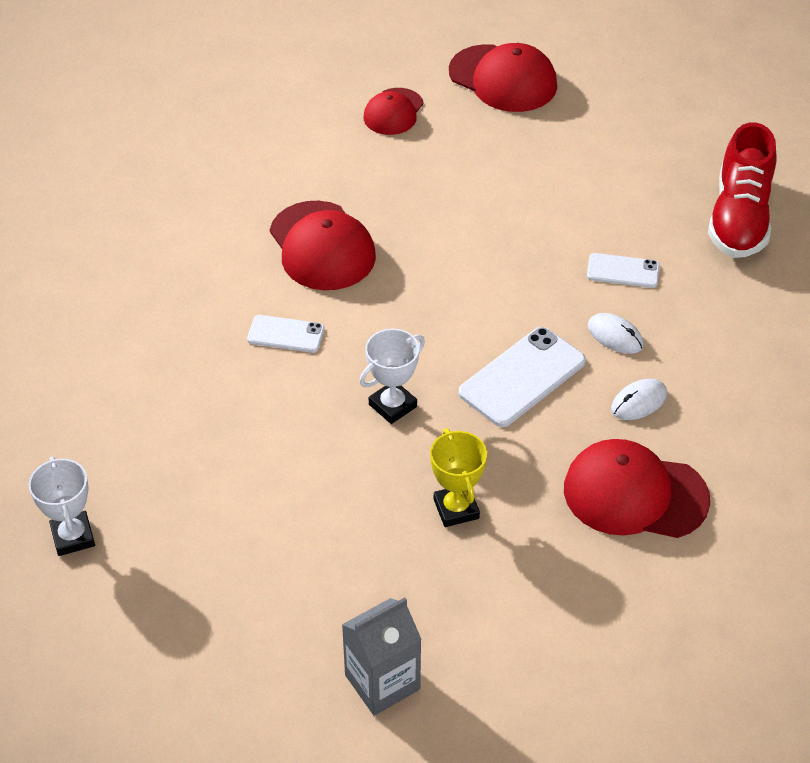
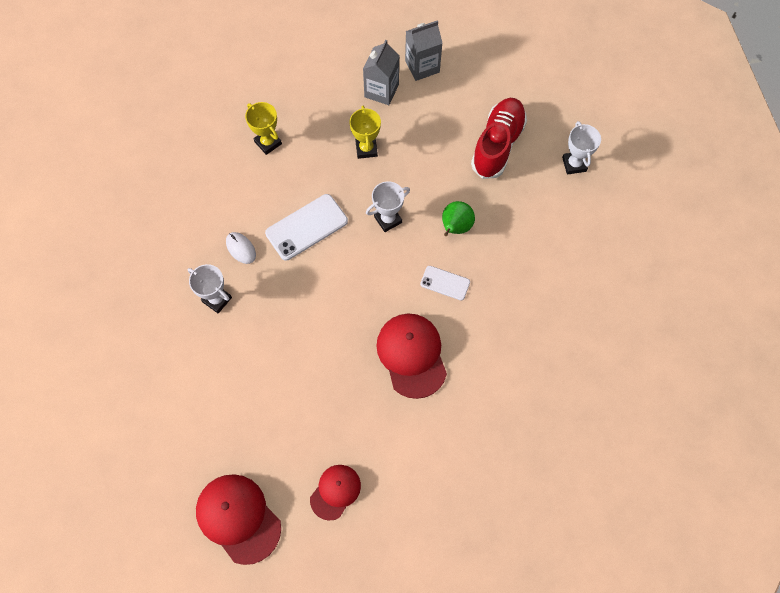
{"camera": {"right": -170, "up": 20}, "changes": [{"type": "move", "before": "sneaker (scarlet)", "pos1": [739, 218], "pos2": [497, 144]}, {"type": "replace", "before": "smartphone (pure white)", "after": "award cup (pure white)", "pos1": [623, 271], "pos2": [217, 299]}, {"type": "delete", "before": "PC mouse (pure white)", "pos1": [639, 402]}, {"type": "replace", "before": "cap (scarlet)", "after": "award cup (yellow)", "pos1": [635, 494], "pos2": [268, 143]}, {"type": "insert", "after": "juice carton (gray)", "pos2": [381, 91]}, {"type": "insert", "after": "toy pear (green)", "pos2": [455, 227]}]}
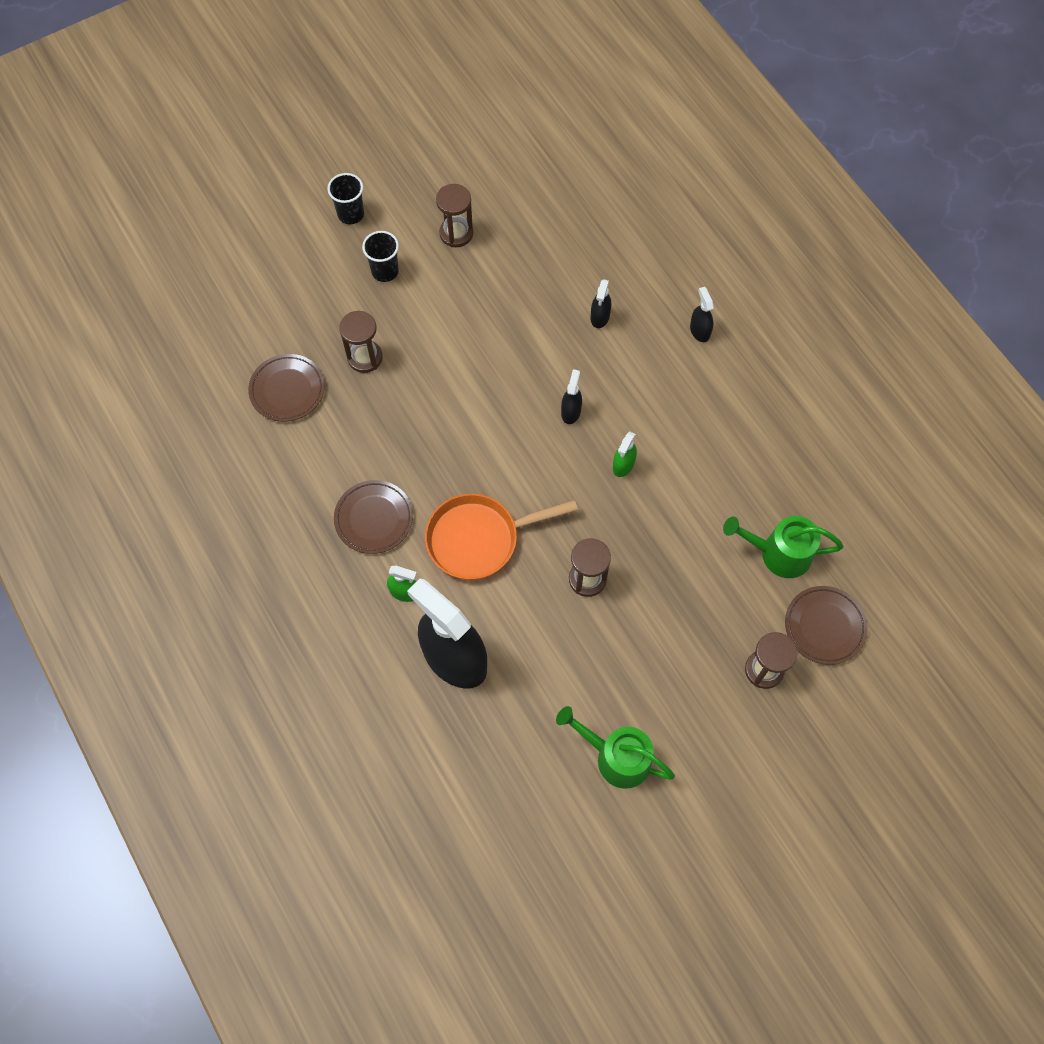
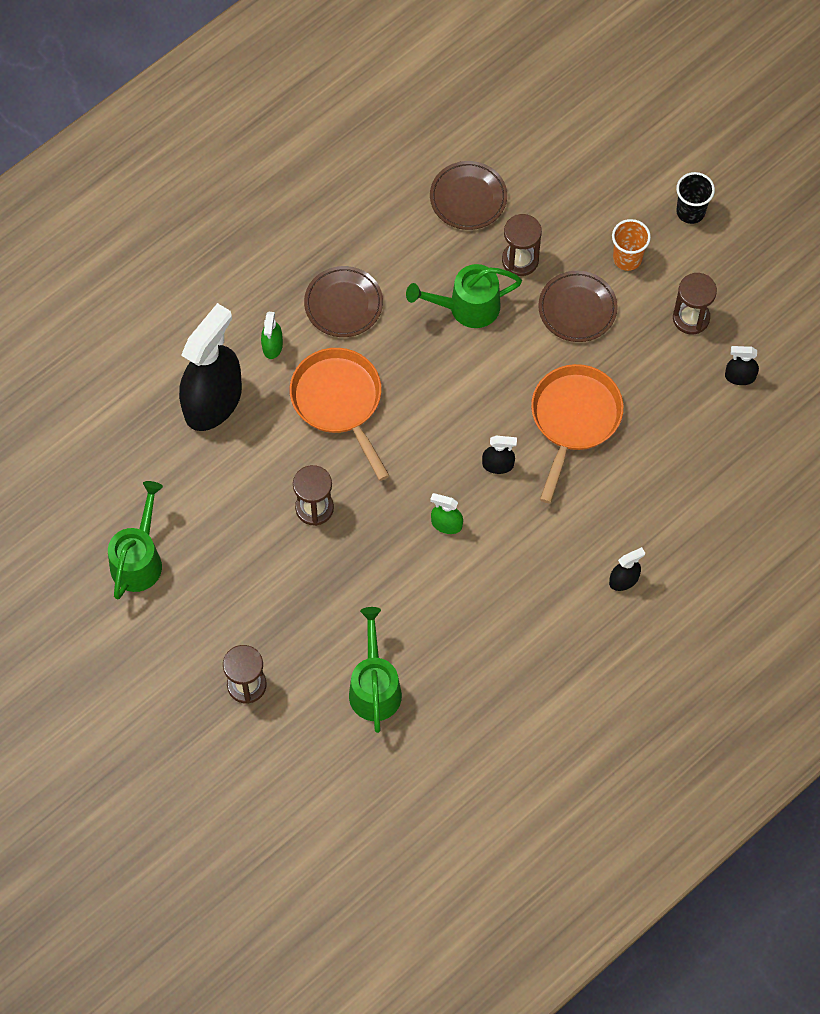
{"camera": {"right": 80, "up": 0}, "changes": [{"type": "recolor", "before": "cup (black)", "after": "cup (bright orange)", "pos1": [385, 271], "pos2": [627, 258]}, {"type": "move", "before": "spray cleaner (black)", "pos1": [600, 317], "pos2": [740, 376]}, {"type": "move", "before": "flat dish (brown)", "pos1": [824, 626], "pos2": [577, 309]}, {"type": "insert", "after": "sprinkling can (green)", "pos2": [466, 307]}, {"type": "insert", "after": "skillet (bright orange)", "pos2": [574, 419]}]}
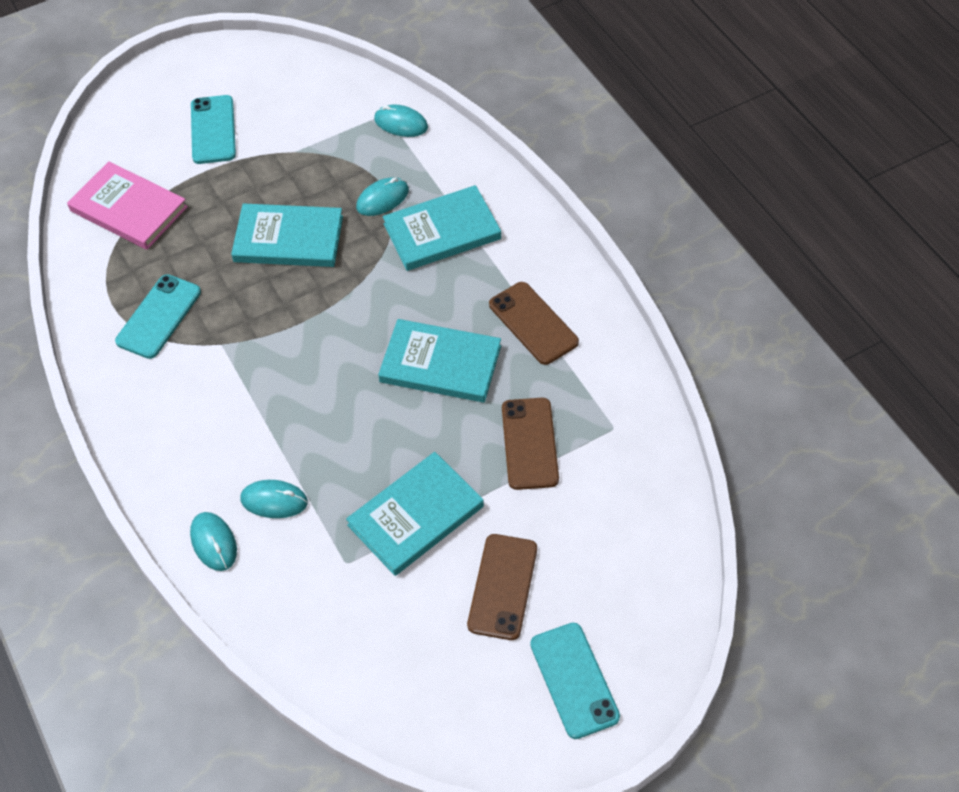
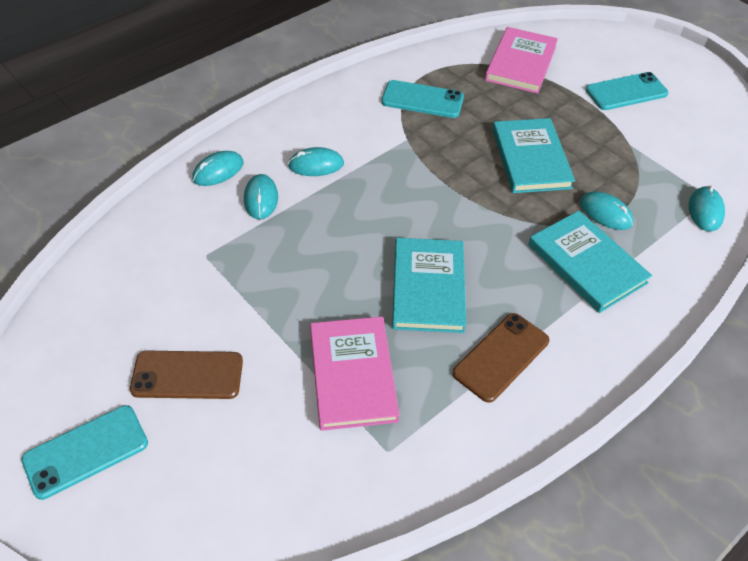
{"camera": {"right": 75, "up": -5}, "changes": [{"type": "replace", "before": "smartphone (brown)", "after": "hardcover (pink)", "pos1": [529, 443], "pos2": [352, 375]}, {"type": "delete", "before": "hardcover (aqua)", "pos1": [416, 516]}, {"type": "insert", "after": "PC mouse (aqua)", "pos2": [316, 165]}]}
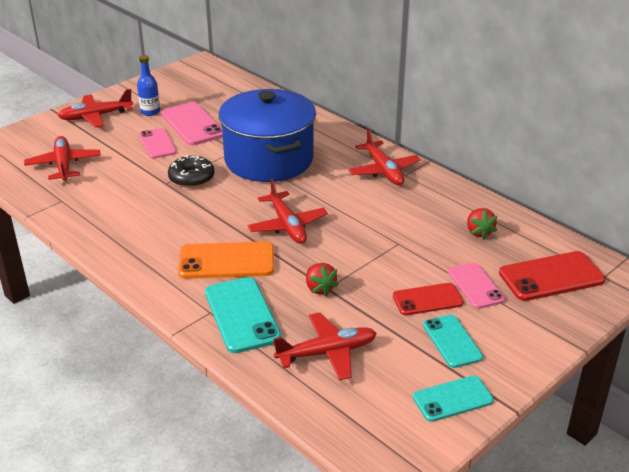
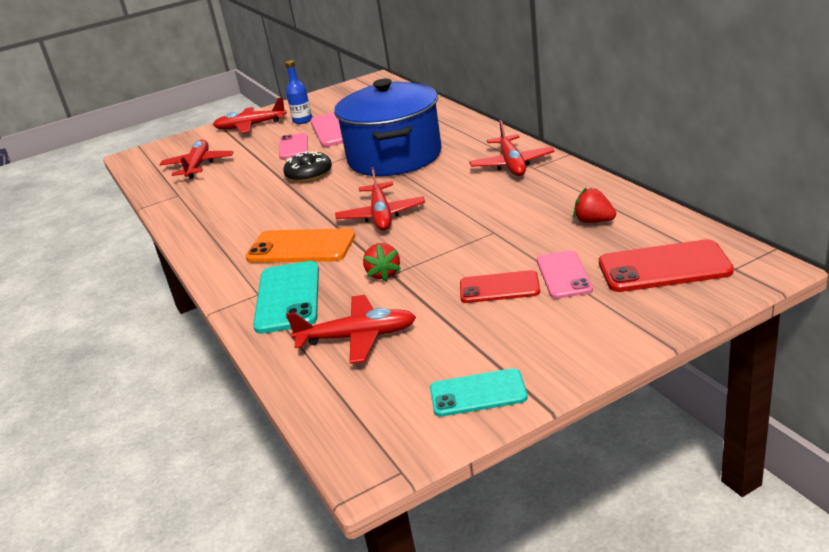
{"camera": {"right": 20, "up": -5}, "changes": [{"type": "rotate", "before": "toy strawberry (scarlet)", "pos1": [479, 232], "pos2": [593, 221], "turn": 120}, {"type": "delete", "before": "smartphone (aqua)", "pos1": [452, 341]}]}
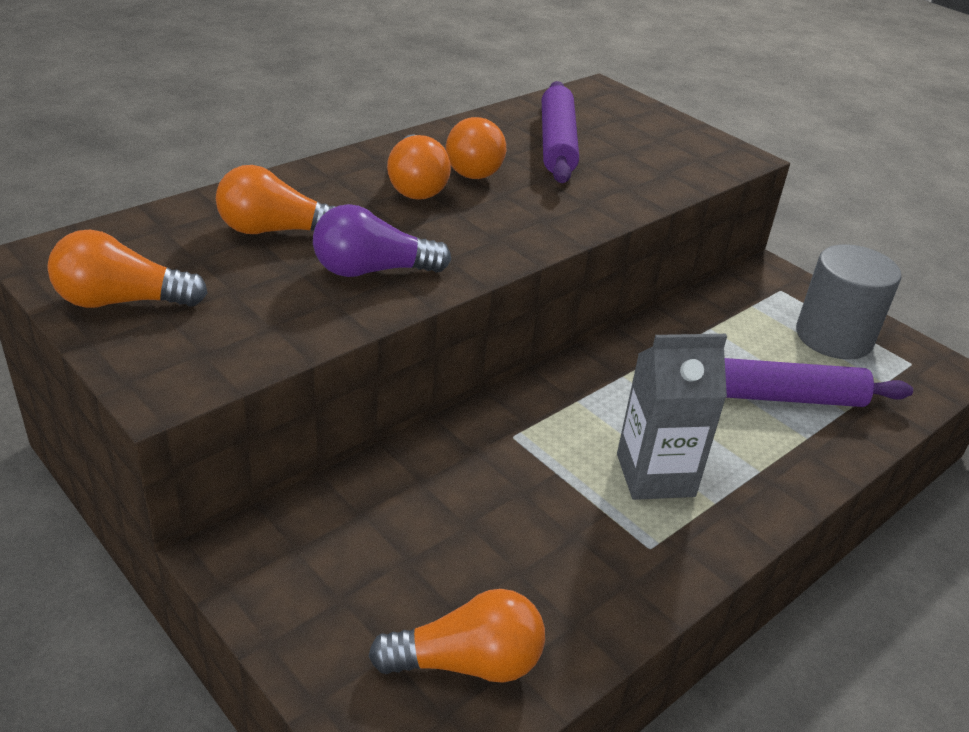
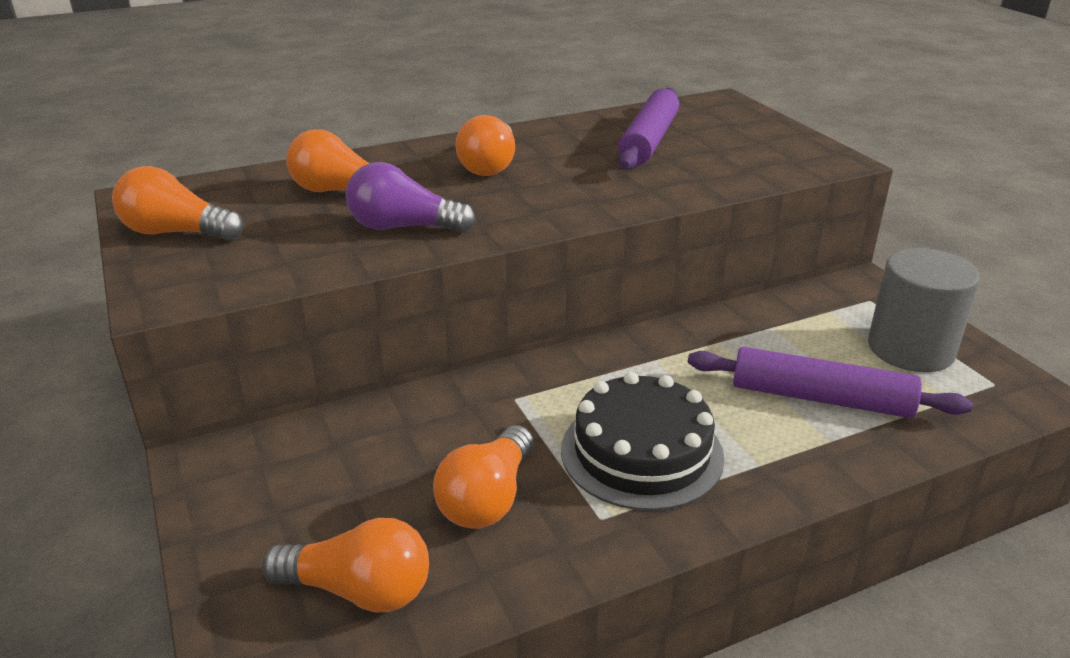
{"camera": {"right": 20, "up": -5}, "changes": [{"type": "move", "before": "bulb (bright orange)", "pos1": [476, 166], "pos2": [487, 499]}, {"type": "replace", "before": "juice carton (gray)", "after": "layer cake (black)", "pos1": [655, 475], "pos2": [641, 452]}]}
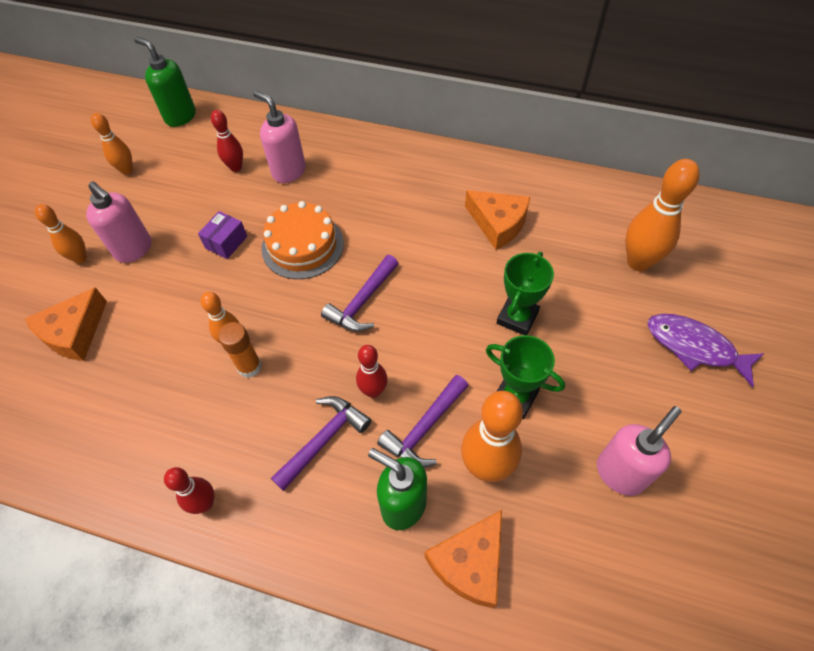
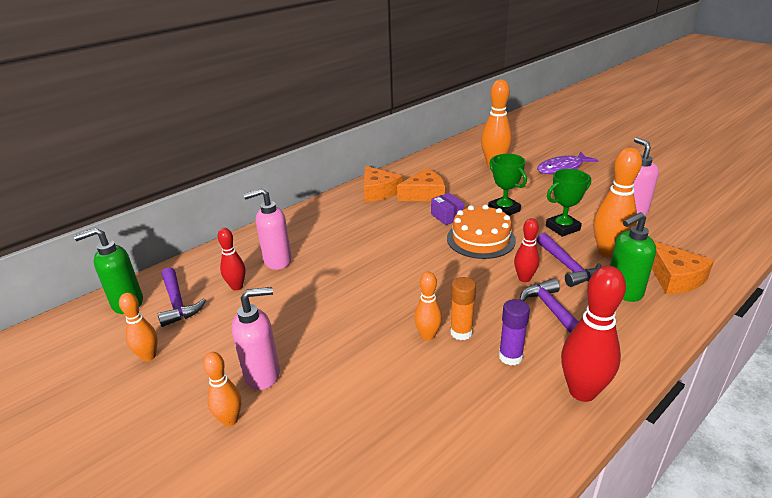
{"camera": {"right": -60, "up": -25}, "changes": [{"type": "move", "before": "layer cake (bright orange)", "pos1": [302, 246], "pos2": [481, 239]}, {"type": "move", "before": "parcel (violet)", "pos1": [226, 242], "pos2": [447, 216]}, {"type": "move", "before": "claw hammer (violet)", "pos1": [362, 302], "pos2": [177, 303]}, {"type": "move", "before": "cheese wedge (bright orange)", "pos1": [74, 333], "pos2": [378, 191]}, {"type": "resize", "before": "tenpin (scarlet)", "pos1": [205, 503], "pos2": [582, 391], "scale": 1.71}, {"type": "insert", "after": "glue stick (violet)", "pos2": [510, 357]}]}
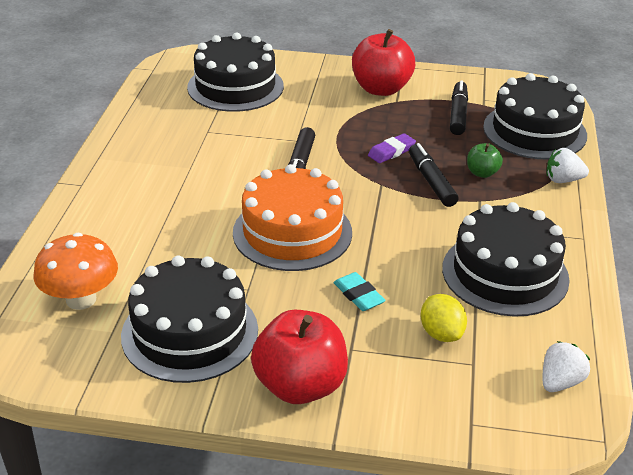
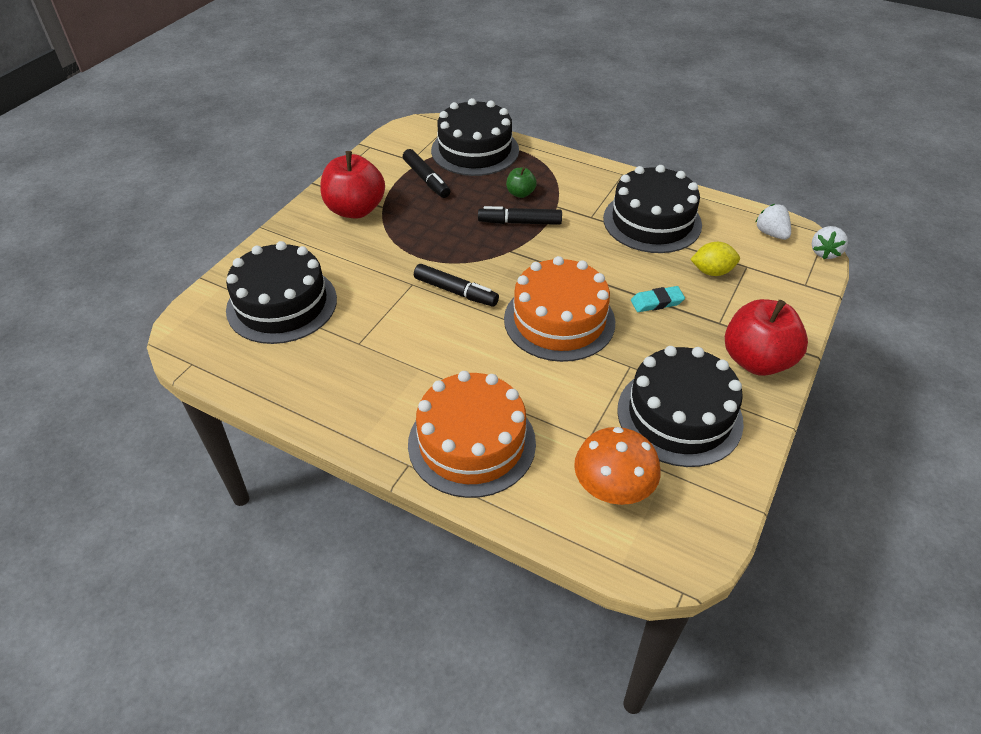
{"camera": {"right": -70, "up": 10}, "changes": [{"type": "rotate", "before": "marker pen (black)", "pos1": [458, 114], "pos2": [426, 179], "turn": -150}, {"type": "delete", "before": "gum eraser (violet)", "pos1": [391, 151]}, {"type": "move", "before": "toy strawberry (pure white)", "pos1": [563, 180], "pos2": [824, 252]}, {"type": "insert", "after": "layer cake (bright orange)", "pos2": [471, 443]}]}
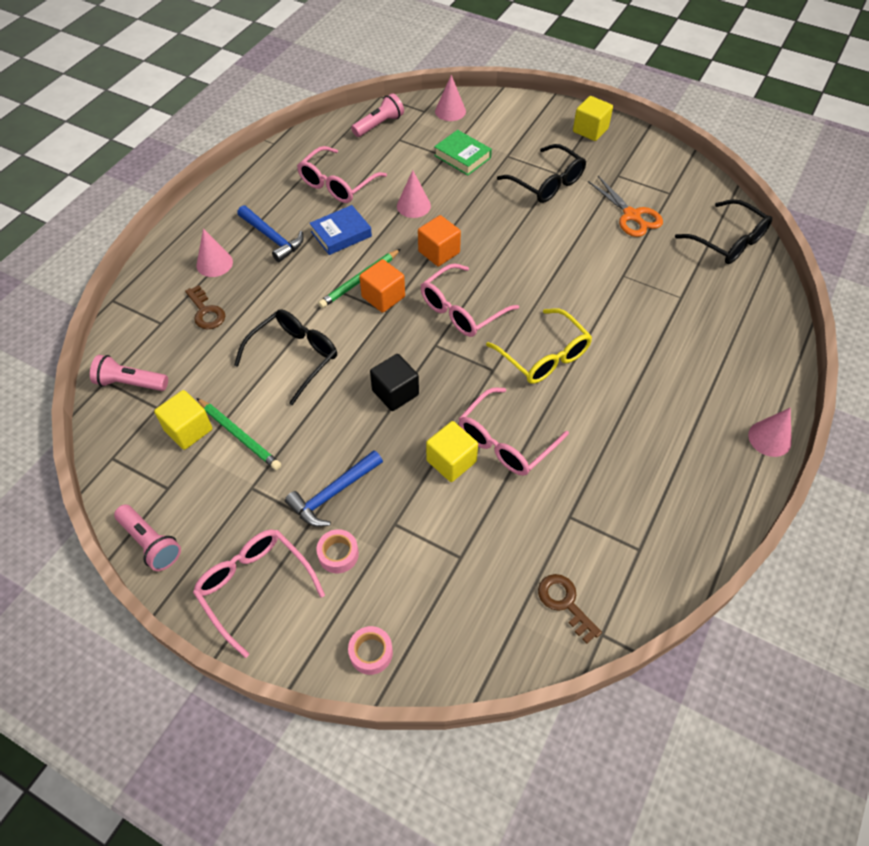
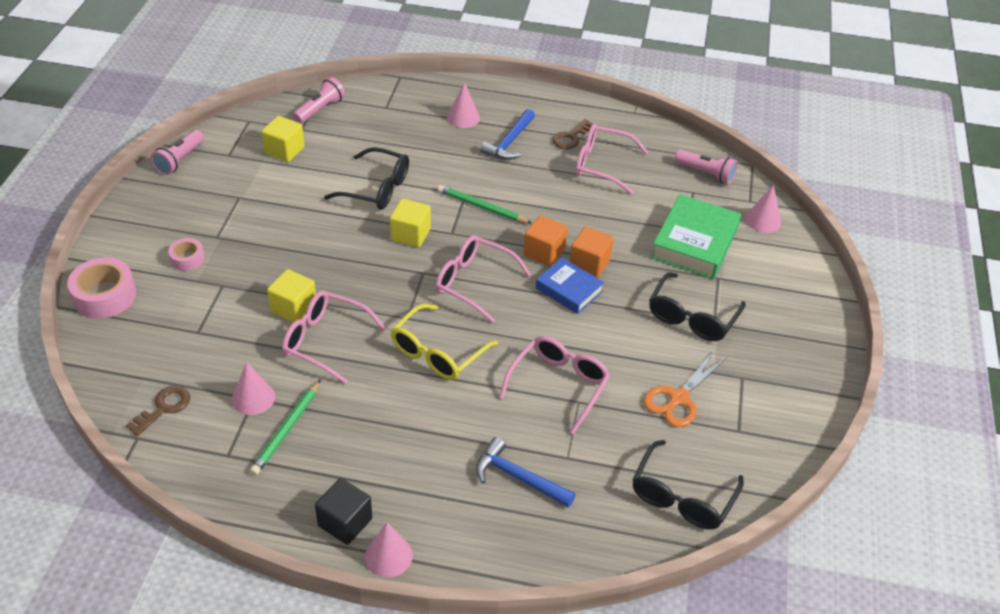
{"camera": {"right": 70, "up": -10}, "changes": [{"type": "move", "before": "cube (yellow)", "pos1": [590, 130], "pos2": [410, 234]}, {"type": "resize", "before": "hardcover (green)", "pos1": [462, 157], "pos2": [694, 243], "scale": 1.62}, {"type": "move", "before": "cone shape (pink)", "pos1": [413, 206], "pos2": [253, 398]}, {"type": "move", "before": "hardcover (royal blue)", "pos1": [341, 234], "pos2": [569, 290]}, {"type": "move", "before": "cube (bright orange)", "pos1": [383, 297], "pos2": [589, 263]}, {"type": "move", "before": "door key (brown)", "pos1": [206, 312], "pos2": [571, 137]}, {"type": "move", "before": "cube (black)", "pos1": [395, 392], "pos2": [345, 522]}, {"type": "rotate", "before": "flashlight (pink)", "pos1": [130, 383], "pos2": [320, 109], "turn": 45}, {"type": "move", "before": "pencil (green)", "pos1": [239, 435], "pos2": [287, 429]}, {"type": "move", "before": "claw hammer (royal blue)", "pos1": [333, 494], "pos2": [518, 477]}, {"type": "move", "before": "eyeglasses (pink)", "pos1": [255, 587], "pos2": [558, 385]}, {"type": "resize", "before": "tape (pink)", "pos1": [371, 652], "pos2": [104, 296], "scale": 1.77}]}
